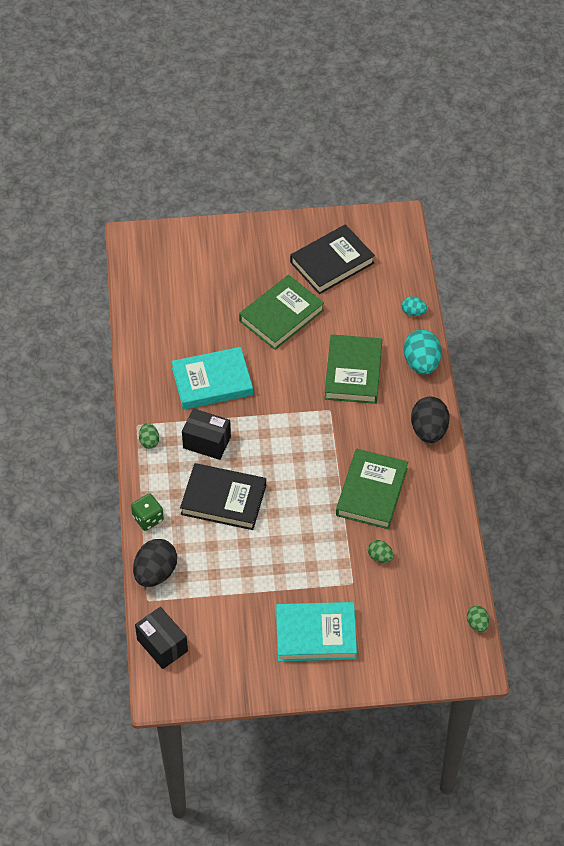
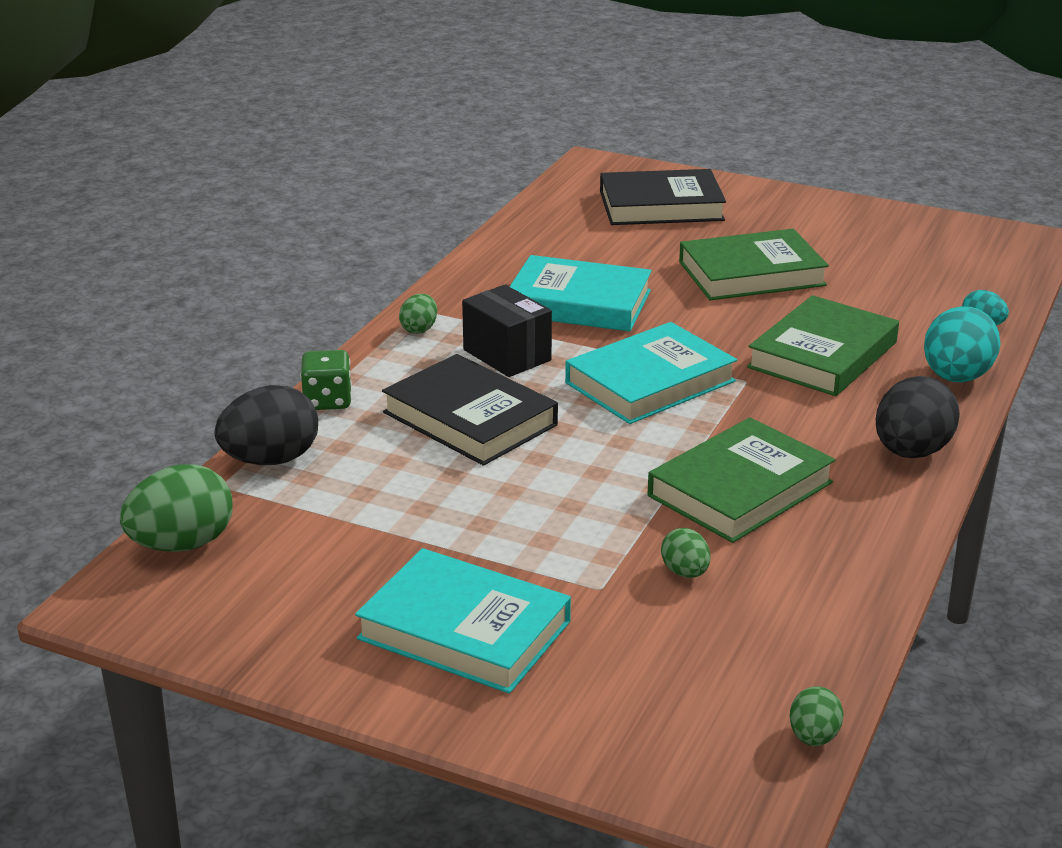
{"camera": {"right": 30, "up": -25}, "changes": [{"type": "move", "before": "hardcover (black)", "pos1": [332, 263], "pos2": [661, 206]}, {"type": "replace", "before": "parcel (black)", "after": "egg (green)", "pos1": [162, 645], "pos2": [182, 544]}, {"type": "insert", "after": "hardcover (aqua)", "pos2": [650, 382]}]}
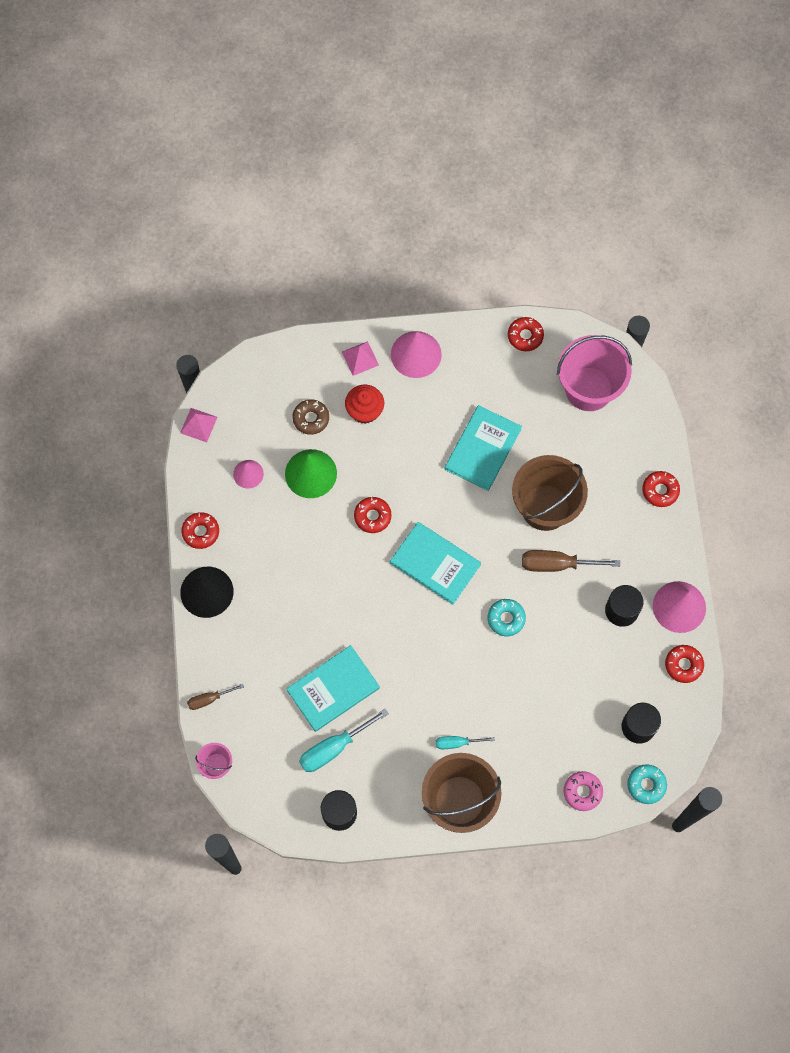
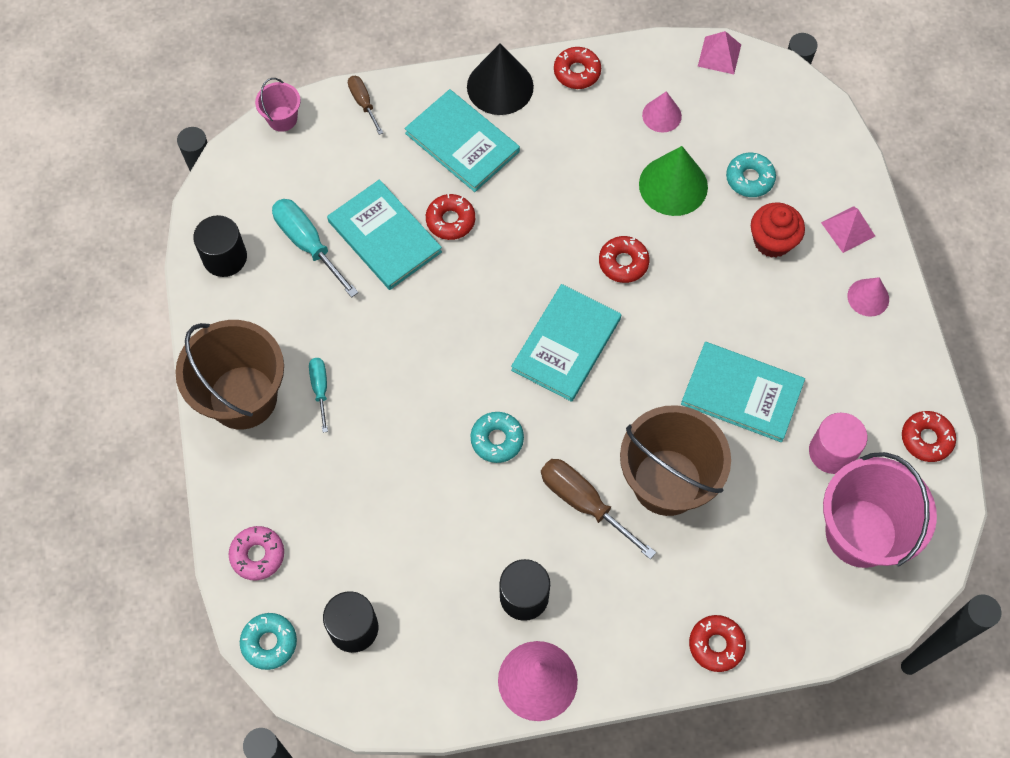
{"camera": {"right": 85, "up": -5}, "changes": [{"type": "resize", "before": "cone shape (pink)", "pos1": [416, 354], "pos2": [868, 297], "scale": 0.58}, {"type": "recolor", "before": "doughnut (brown)", "after": "doughnut (aqua)", "pos1": [311, 419], "pos2": [749, 179]}, {"type": "rotate", "before": "hand screwdriver (brown)", "pos1": [557, 564], "pos2": [583, 502], "turn": -45}, {"type": "move", "before": "doughnut (scarlet)", "pos1": [683, 665], "pos2": [450, 220]}, {"type": "insert", "after": "hardcover (aqua)", "pos2": [462, 142]}, {"type": "insert", "after": "cylinder shape (pink)", "pos2": [832, 452]}]}
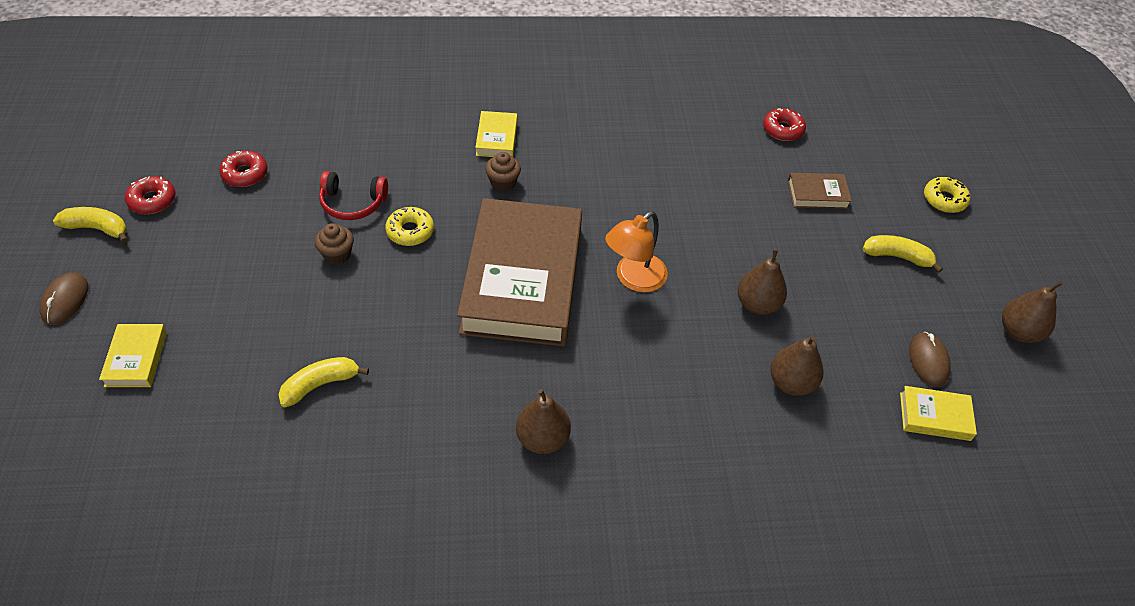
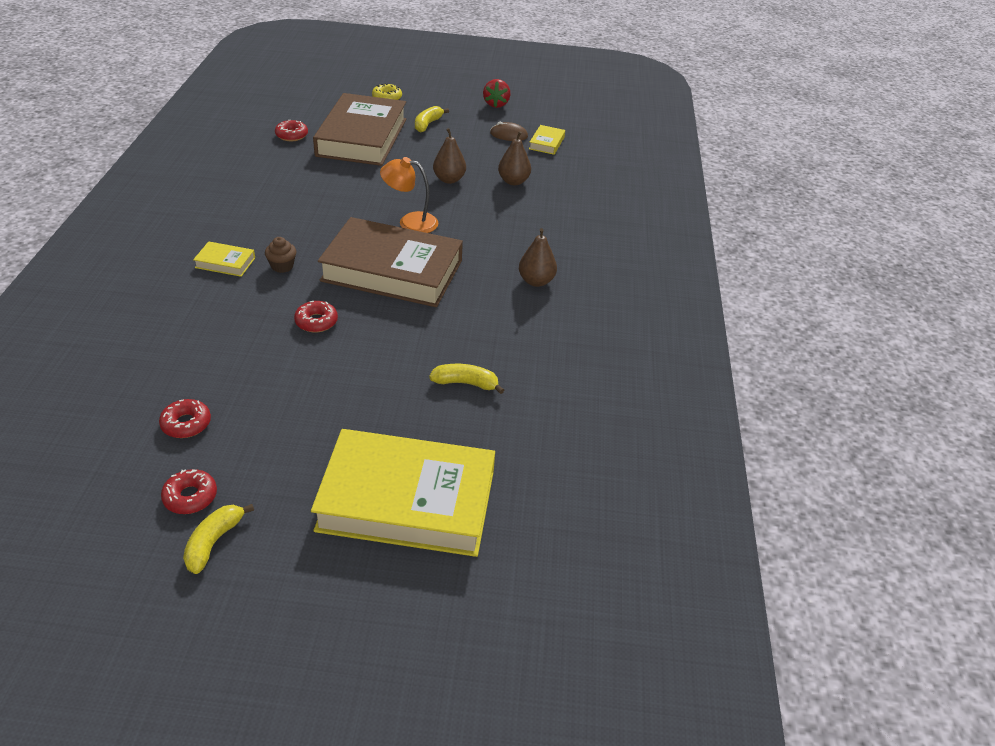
{"camera": {"right": -80, "up": -10}, "changes": [{"type": "delete", "before": "over-ear headphones (scarlet)", "pos1": [353, 203]}, {"type": "resize", "before": "hardcover (brown)", "pos1": [817, 194], "pos2": [362, 137], "scale": 2.48}, {"type": "recolor", "before": "doughnut (yellow)", "after": "doughnut (scarlet)", "pos1": [410, 231], "pos2": [316, 322]}, {"type": "rotate", "before": "lamp (bright orange)", "pos1": [633, 279], "pos2": [410, 222], "turn": 135}, {"type": "delete", "before": "cupcake (brown)", "pos1": [337, 254]}, {"type": "delete", "before": "PC mouse (brown)", "pos1": [65, 300]}, {"type": "replace", "before": "toy pear (brown)", "after": "toy strawberry (scarlet)", "pos1": [1018, 332], "pos2": [496, 104]}, {"type": "resize", "before": "hardcover (yellow)", "pos1": [136, 359], "pos2": [407, 500], "scale": 2.48}, {"type": "rotate", "before": "banana (yellow)", "pos1": [320, 385], "pos2": [465, 383], "turn": 120}]}
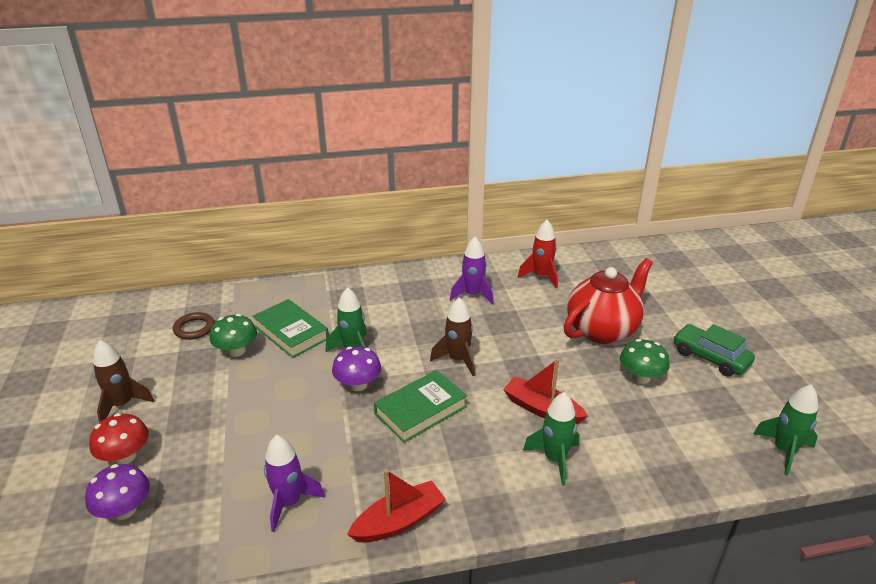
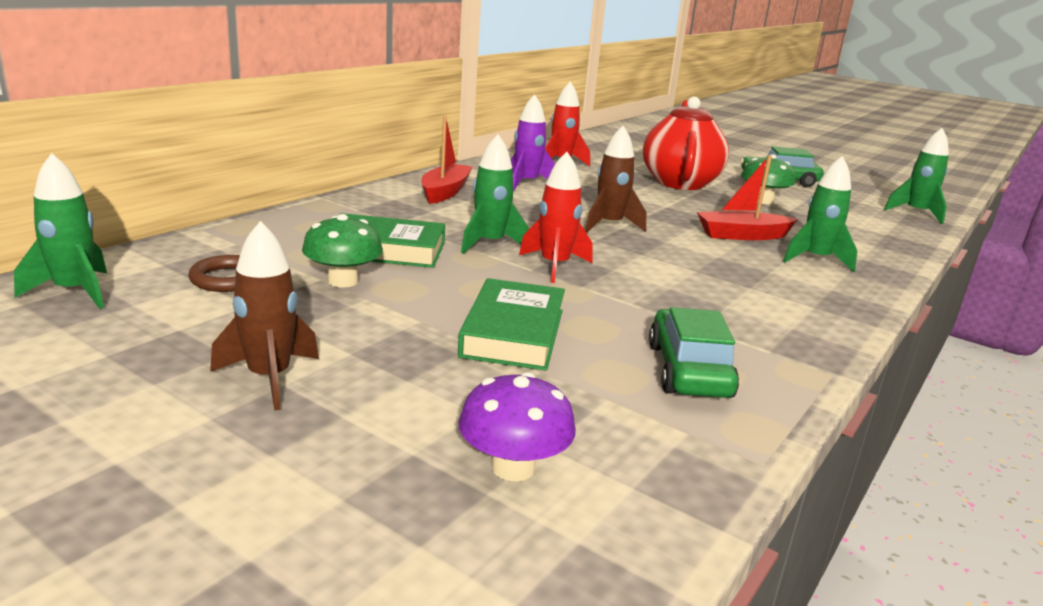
{"camera": {"right": -45, "up": -10}, "changes": [{"type": "replace", "before": "fungus (violet)", "after": "rocket (scarlet)", "pos1": [358, 384], "pos2": [554, 266]}, {"type": "move", "before": "hardcover (green)", "pos1": [420, 410], "pos2": [513, 333]}, {"type": "delete", "before": "fungus (scarlet)", "pos1": [125, 456]}, {"type": "replace", "before": "rocket (violet)", "after": "automobile (green)", "pos1": [289, 503], "pos2": [688, 370]}, {"type": "move", "before": "boat (scarlet)", "pos1": [399, 521], "pos2": [445, 192]}, {"type": "insert", "after": "rocket (green)", "pos2": [74, 292]}]}
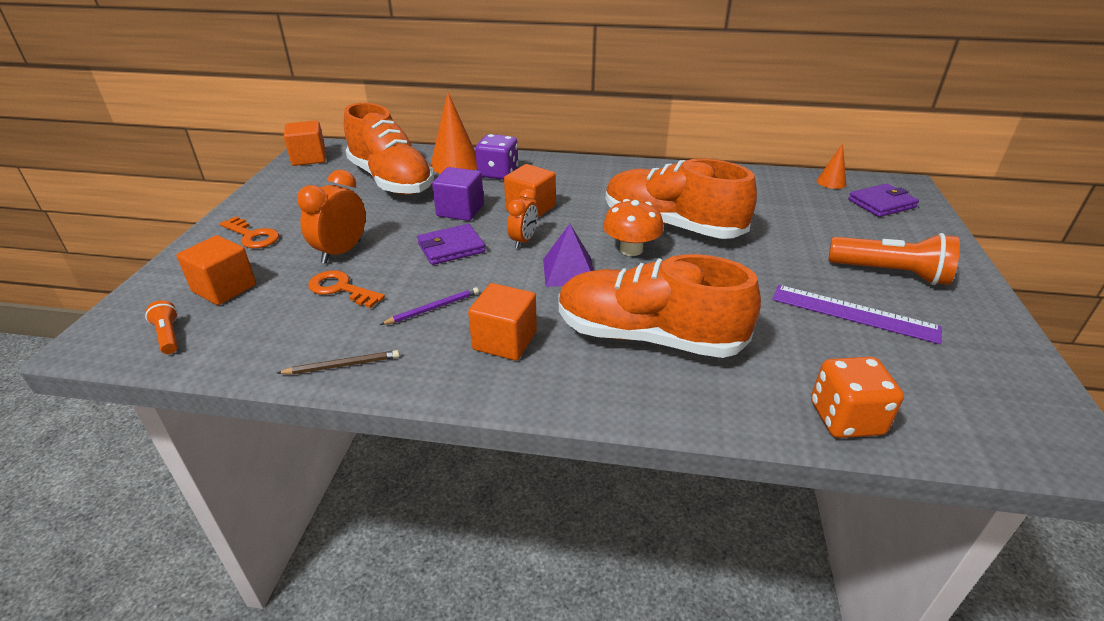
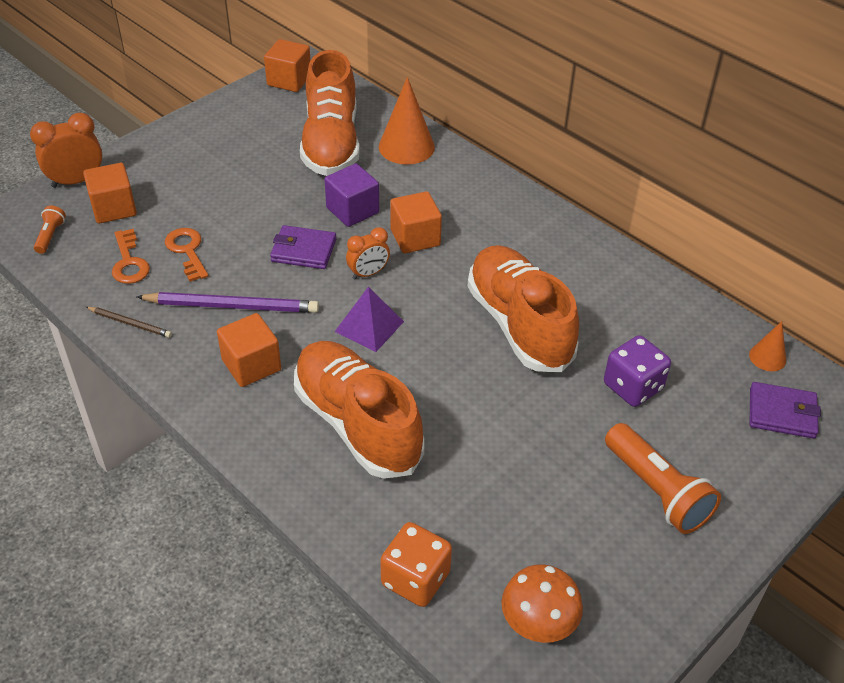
{"camera": {"right": 35, "up": 10}, "changes": [{"type": "move", "before": "die (violet)", "pos1": [498, 173], "pos2": [632, 387]}, {"type": "move", "before": "alarm clock (bright orange)", "pos1": [341, 252], "pos2": [76, 181]}, {"type": "move", "before": "fungus (bright orange)", "pos1": [631, 249], "pos2": [538, 622]}, {"type": "move", "before": "door key (bright orange)", "pos1": [252, 236], "pos2": [129, 262]}, {"type": "delete", "before": "straightedge (violet)", "pos1": [854, 313]}, {"type": "resize", "before": "pencil (violet)", "pos1": [433, 308], "pos2": [232, 306], "scale": 1.88}]}
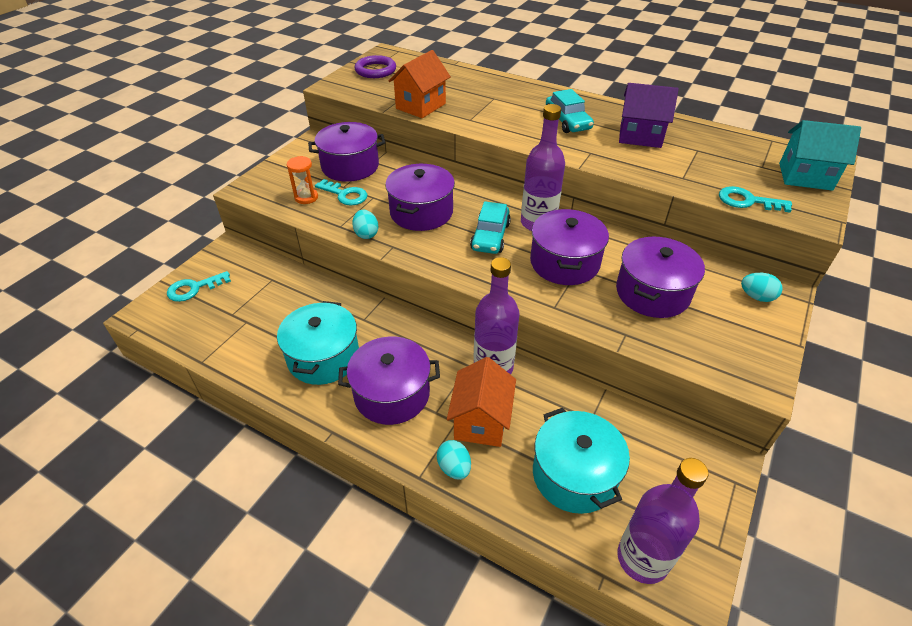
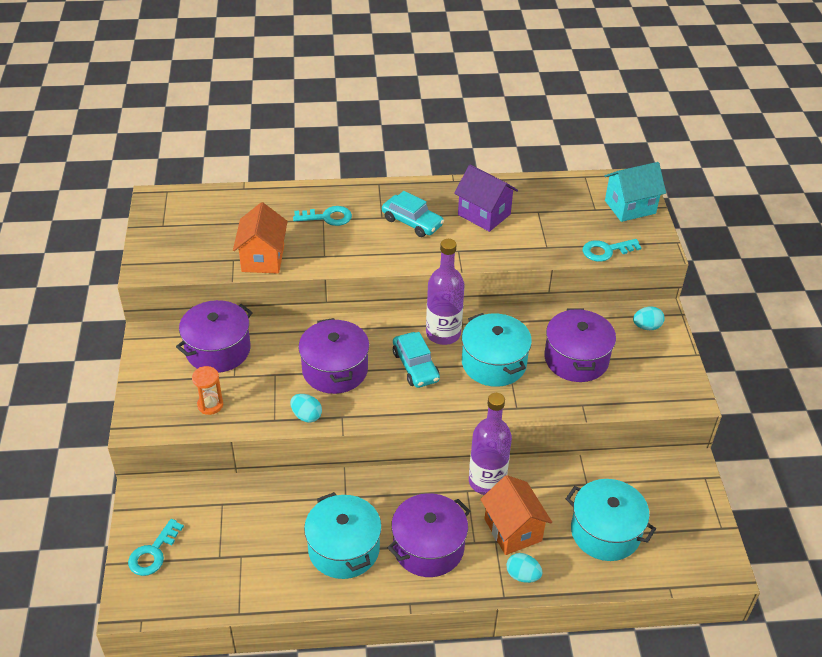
{"camera": {"right": -35, "up": 0}, "changes": [{"type": "delete", "before": "ring (violet)", "pos1": [375, 70]}, {"type": "rotate", "before": "toy house (violet)", "pos1": [640, 136], "pos2": [484, 214], "turn": 60}, {"type": "move", "before": "door key (aqua)", "pos1": [345, 195], "pos2": [327, 217]}, {"type": "recolor", "before": "pot (violet)", "after": "pot (aqua)", "pos1": [564, 262], "pos2": [493, 363]}, {"type": "delete", "before": "drink bottle (violet)", "pos1": [642, 558]}]}
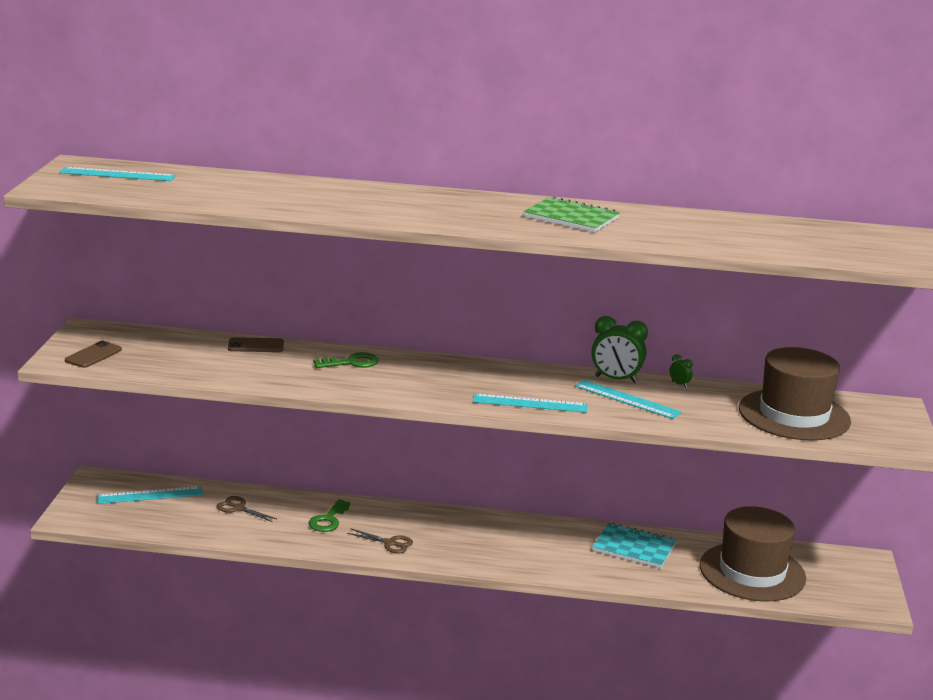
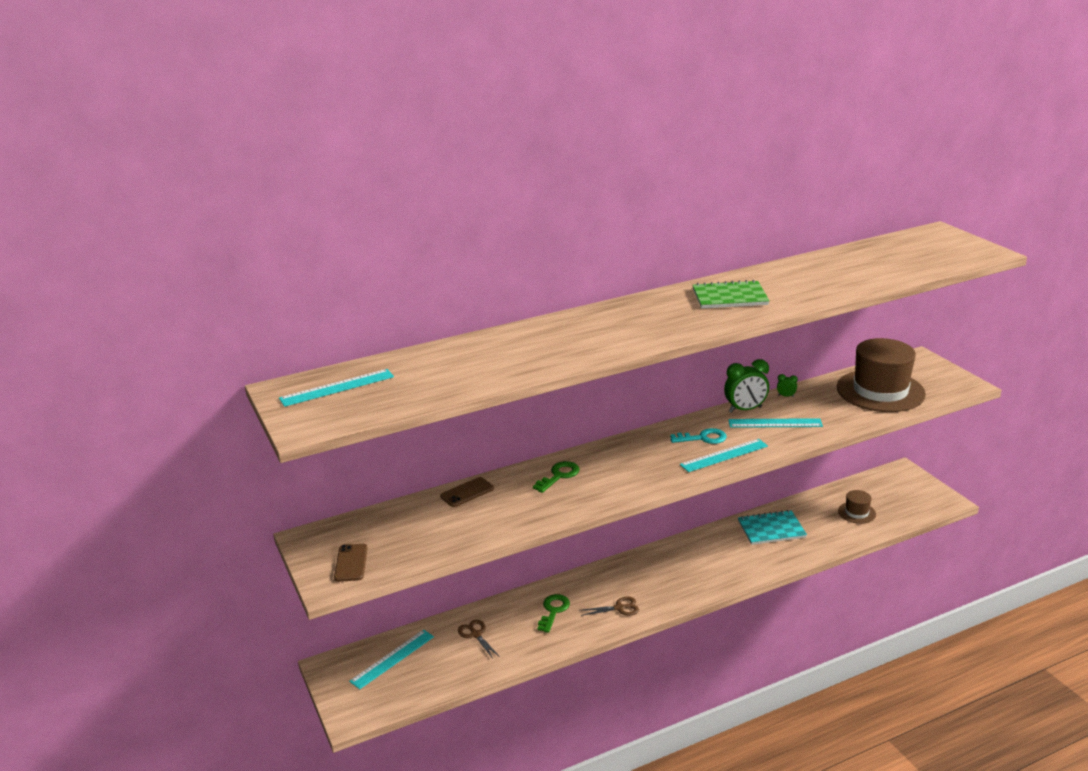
{"camera": {"right": -30, "up": 5}, "changes": [{"type": "rotate", "before": "shears (brown)", "pos1": [238, 508], "pos2": [476, 634], "turn": 60}, {"type": "rotate", "before": "door key (green)", "pos1": [328, 520], "pos2": [553, 610], "turn": -150}, {"type": "resize", "before": "top hat (brown)", "pos1": [752, 572], "pos2": [856, 512], "scale": 0.45}, {"type": "insert", "after": "door key (aqua)", "pos2": [703, 438]}]}
